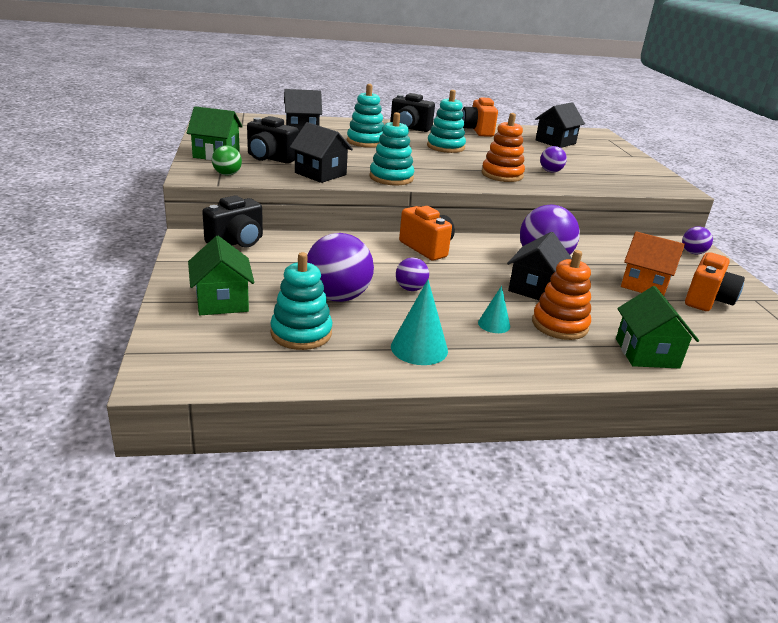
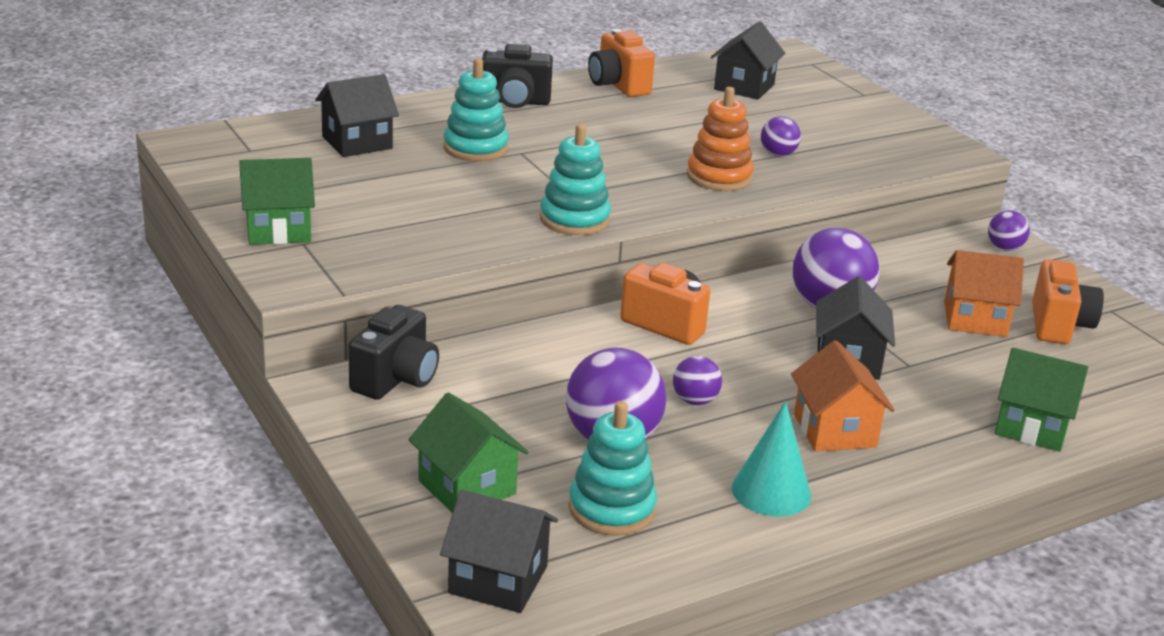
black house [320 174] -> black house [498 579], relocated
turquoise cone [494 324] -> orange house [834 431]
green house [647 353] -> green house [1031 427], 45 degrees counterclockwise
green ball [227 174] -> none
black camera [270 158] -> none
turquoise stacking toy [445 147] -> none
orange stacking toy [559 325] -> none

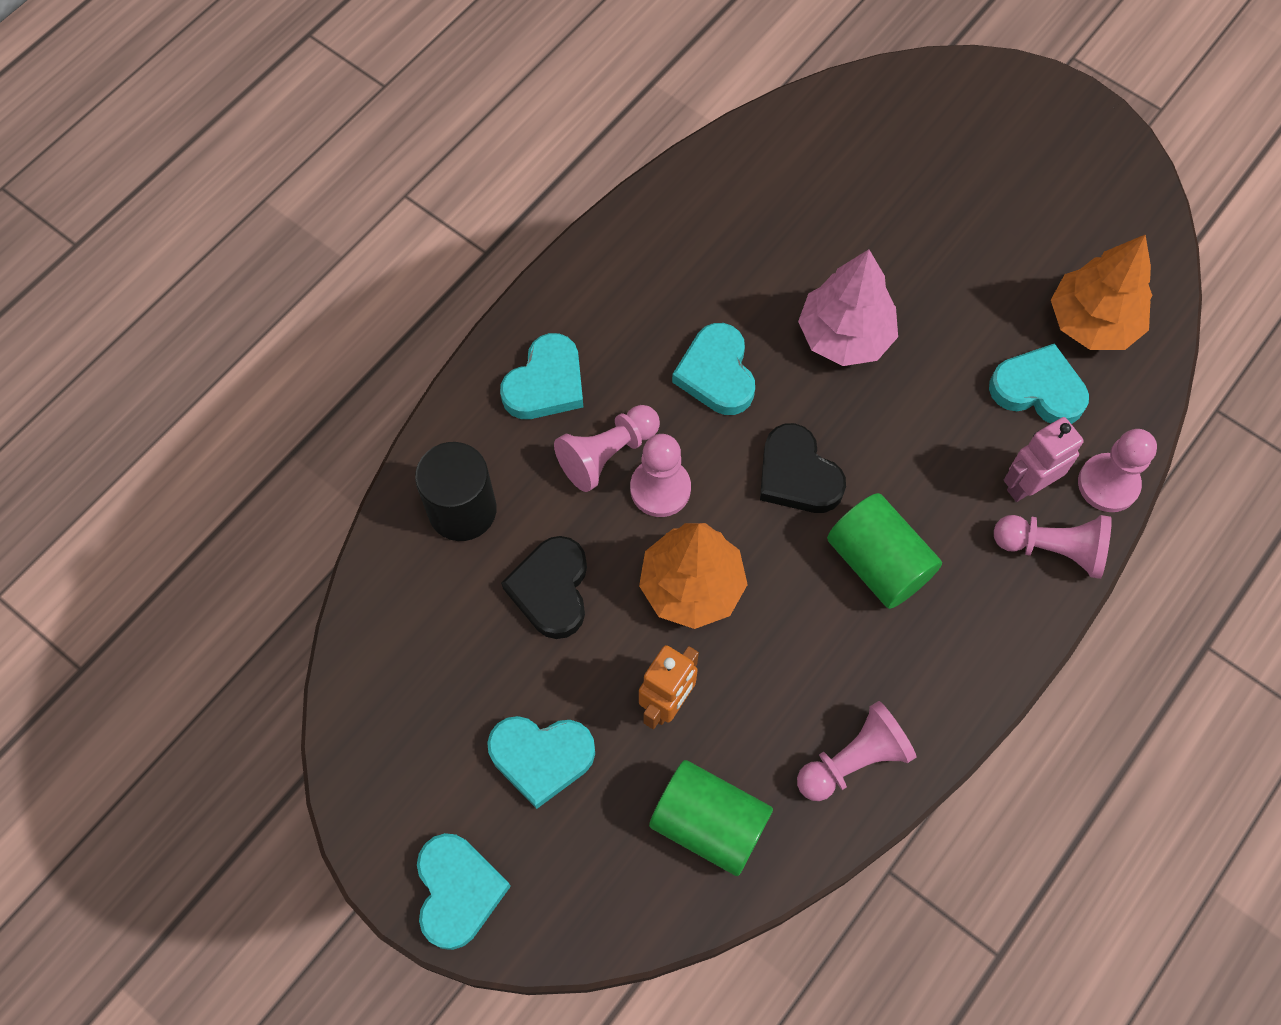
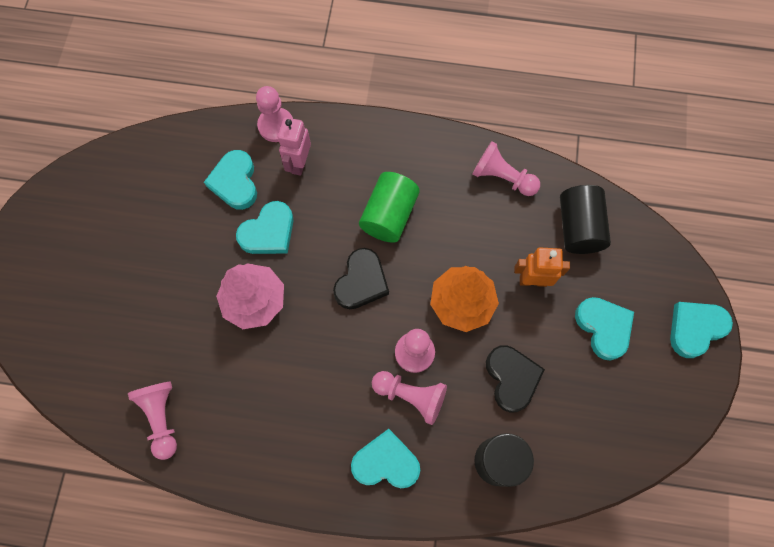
pink pawn [1052 549] -> pink pawn [162 418], relocated
turquoise heart [716 374] -> turquoise heart [268 232], relocated
pink robot [1027 485] -> pink robot [299 163], 75 degrees clockwise
black heart [551 589] -> black heart [512 378], 75 degrees counterclockwise
green cylinder [709 823] -> black cylinder [578 227]
orange tree [1092 322] -> none

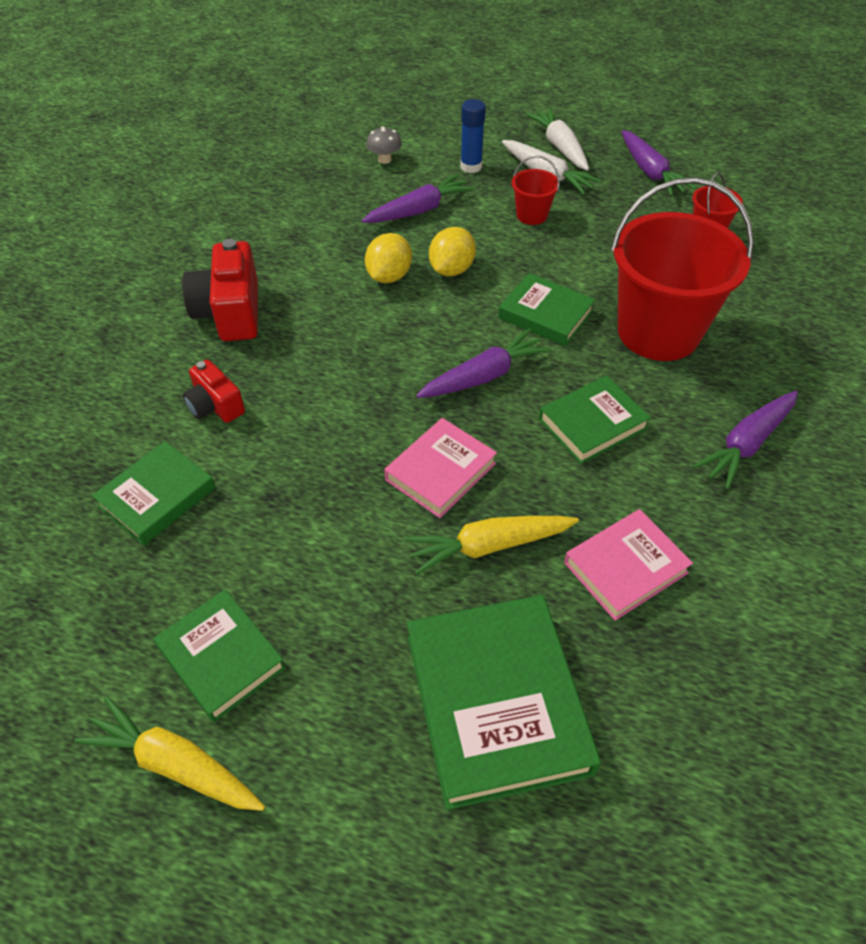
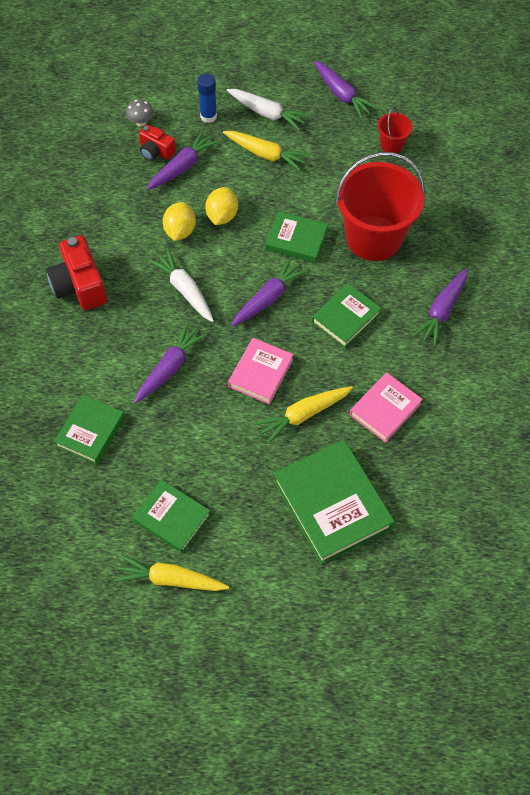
none -> purple carrot [169 368]
red camera [215 406] -> red camera [156 151], relocated
white carrot [560 147] -> white carrot [184 290], relocated
red bucket [532 215] -> yellow carrot [265 154]

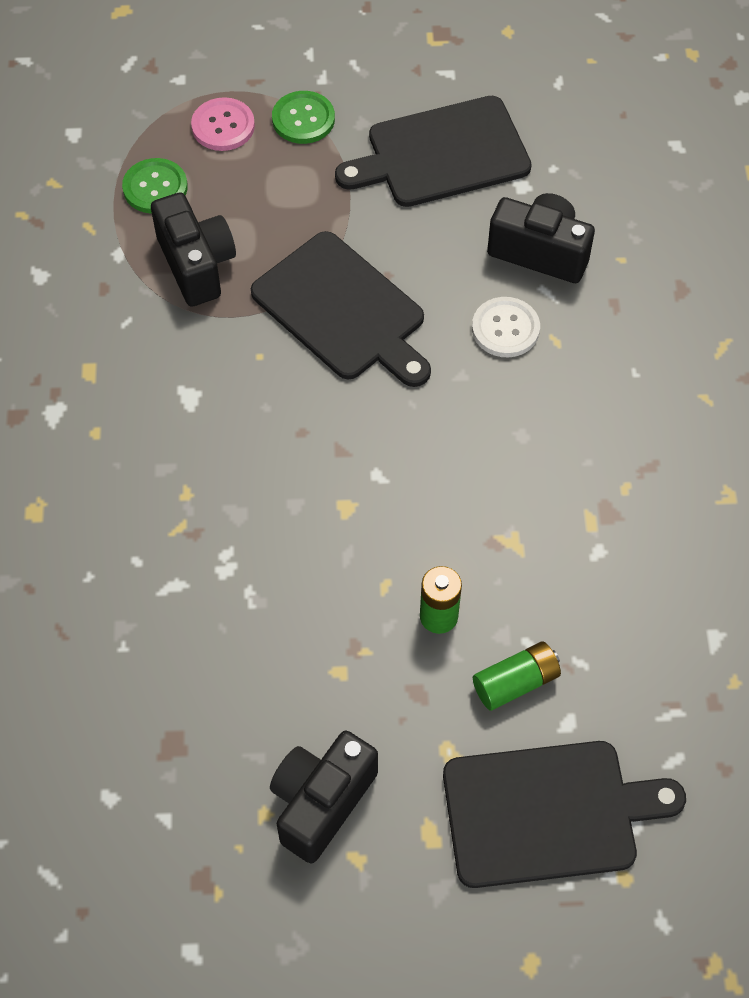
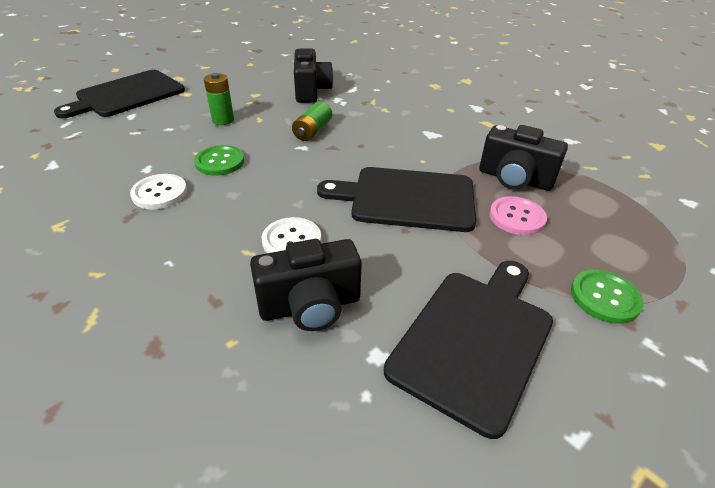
none -> white button [159 193]
green button [155 187] -> green button [220 162], relocated
green battery [515 682] -> green battery [312 131], relocated
black camera [321 802] -> black camera [311 91], relocated
pink button [223 126] -> pink button [517 217], relocated

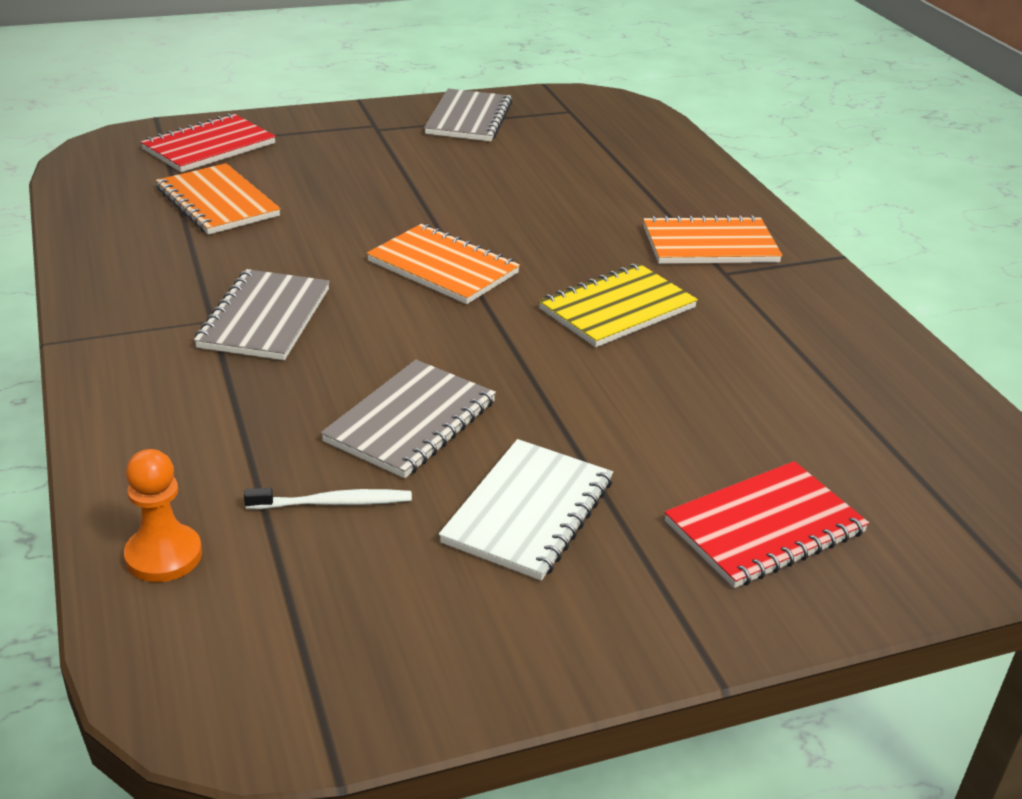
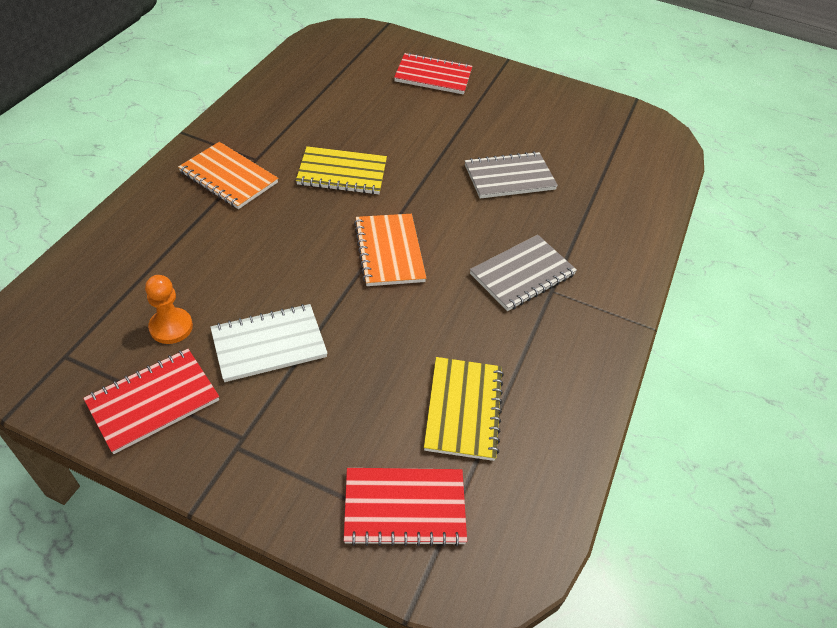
grey notebook [469 118] -> red notebook [153 401]
orange pawn [164 556] -> orange pawn [171 327], relocated
white notebook [528 512] -> white notebook [269 344], relocated
orange notebook [217 202] -> yellow notebook [463 409]
white toothbrush [334 503] -> none

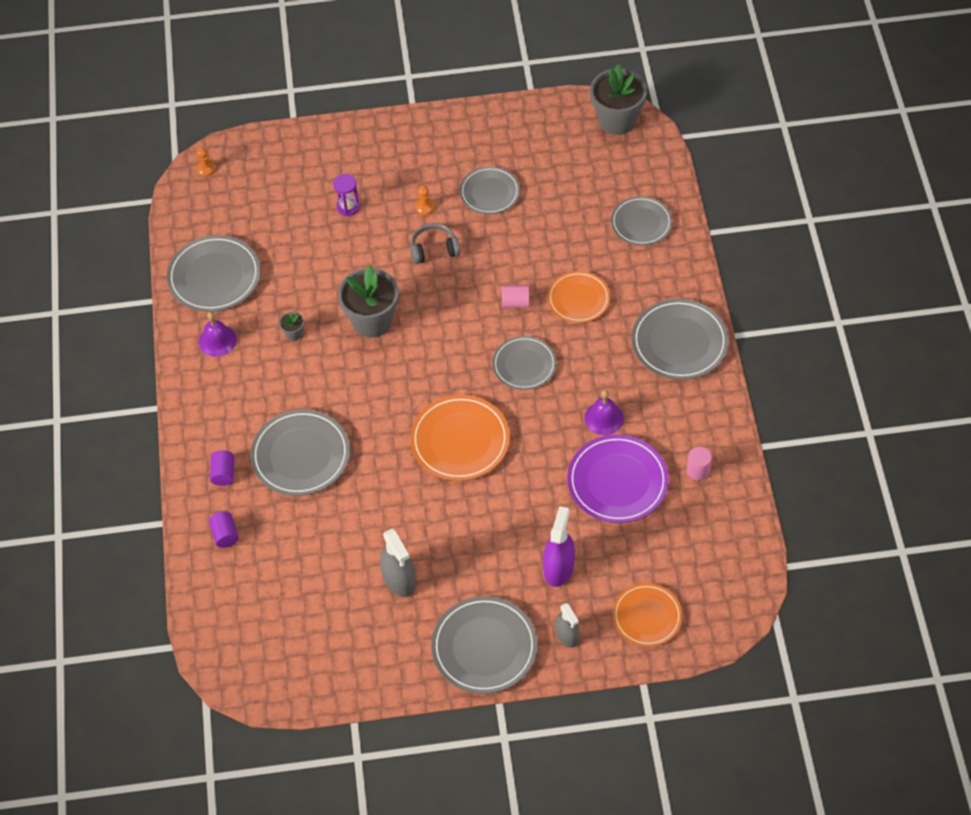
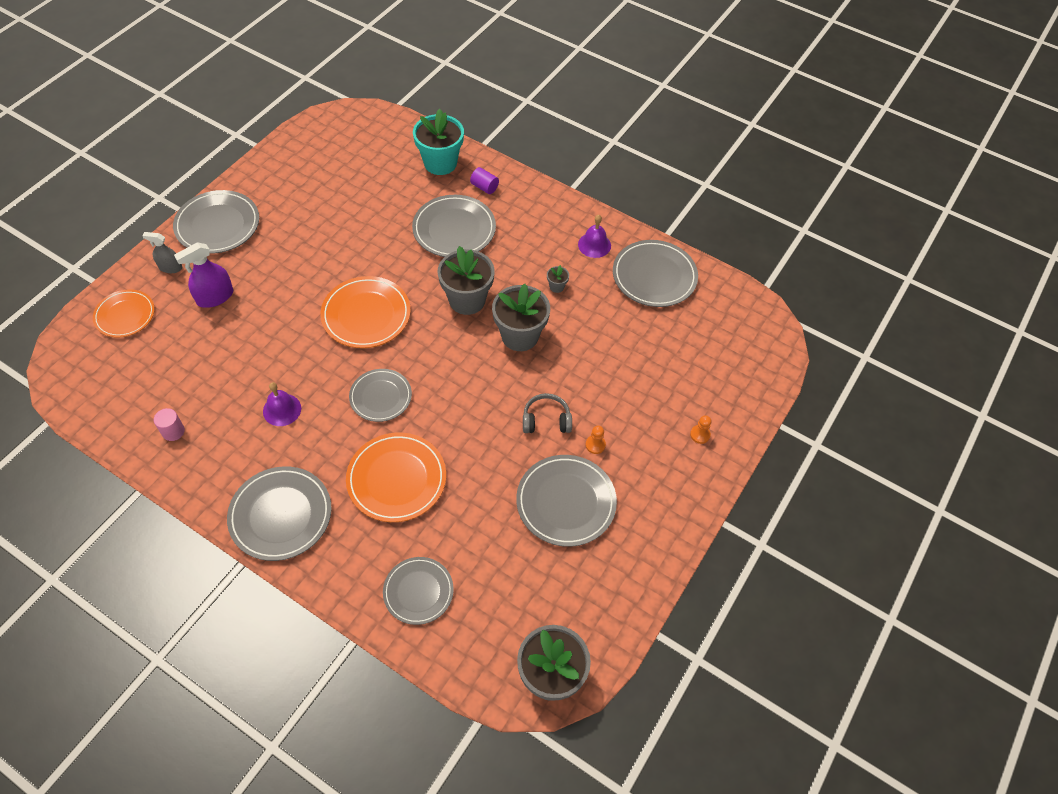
purple spray bottle [558 568] -> purple spray bottle [215 297], 90 degrees clockwise
orange plate [578 299] -> orange plate [396 479], x1.52
purple cylinder [225 535] -> turquoise flower pot [440 163]
none -> grey flower pot [467 300]
grey plate [489 192] -> grey plate [566 502], x1.52
grey headphones [434 249] -> grey headphones [546 420], 120 degrees counterclockwise
orange pawn [206 169] -> orange pawn [700 435], relocated
purple hourglass [348 207] -> none
grey spray bottle [399 579] -> none
pink cylinder [515 302] -> none
purple plate [617 481] -> none

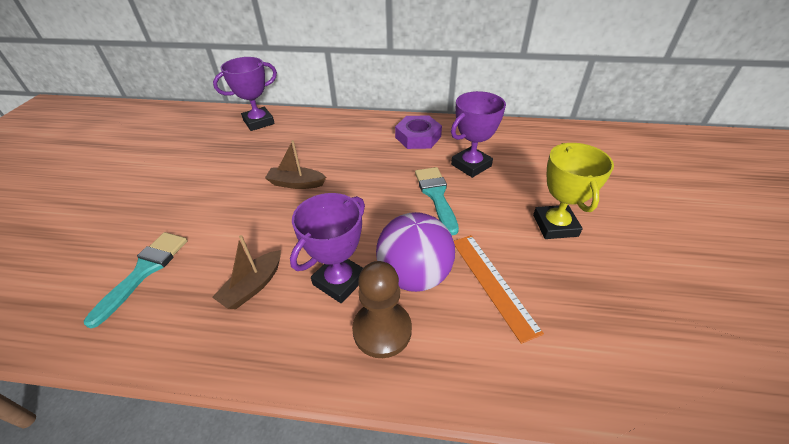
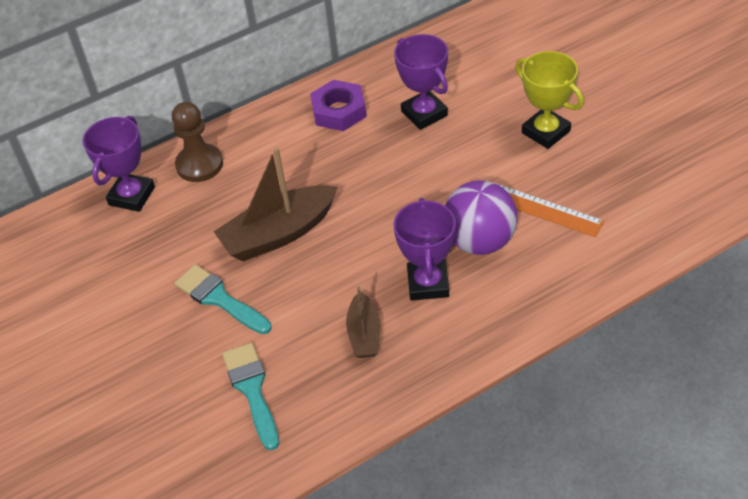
brown pawn [382 330] -> brown pawn [199 165], relocated
turquoise brush [436 195] -> turquoise brush [219 299], relocated
brown boat [296 183] -> brown boat [279 234], x1.78
purple trophy [471 165] -> purple trophy [424 113], 45 degrees counterclockwise

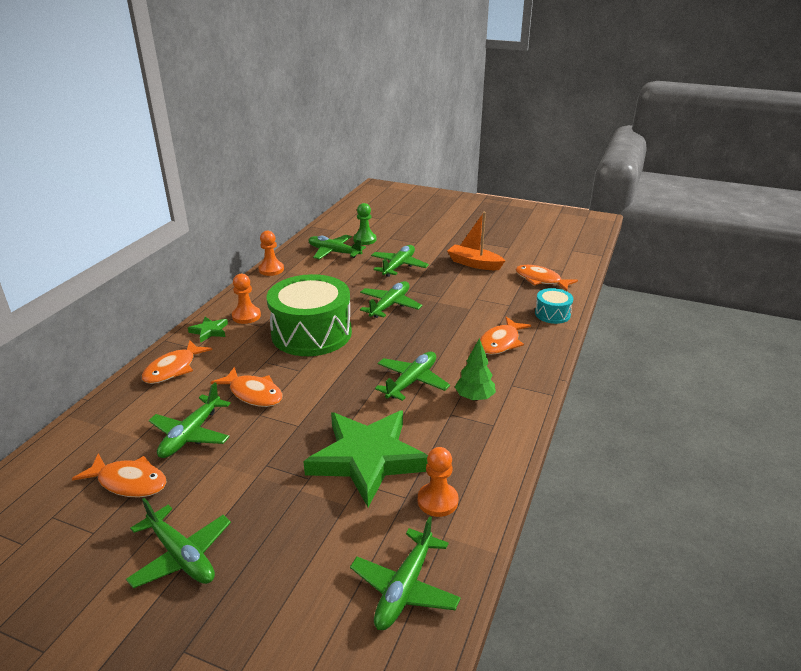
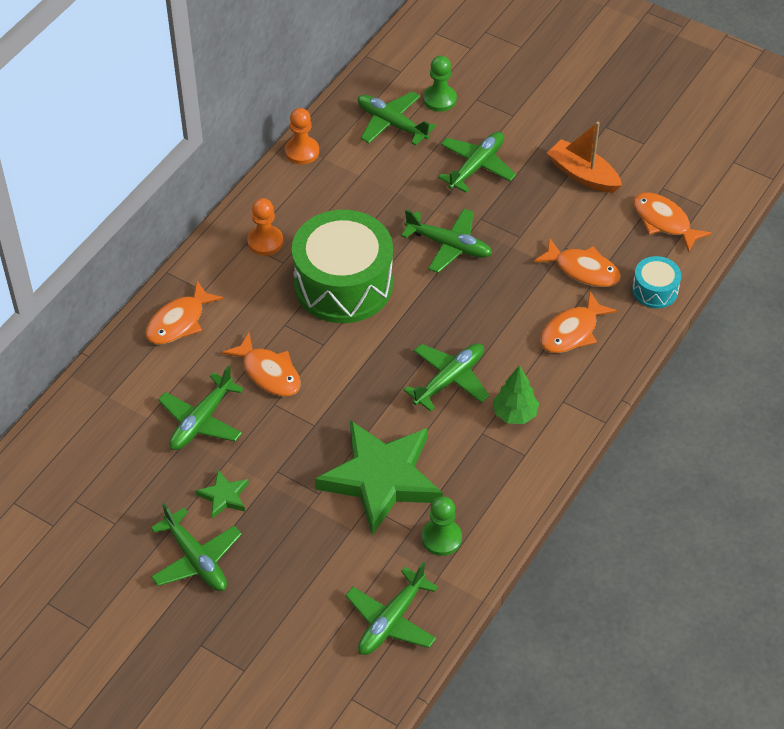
green star [209 331] -> green star [224 496], relocated
green plane [390 305] -> green plane [449 245], 75 degrees clockwise
orange pawn [437 501] -> green pawn [441 538]
orange fish [129 482] -> orange fish [583 270], relocated

